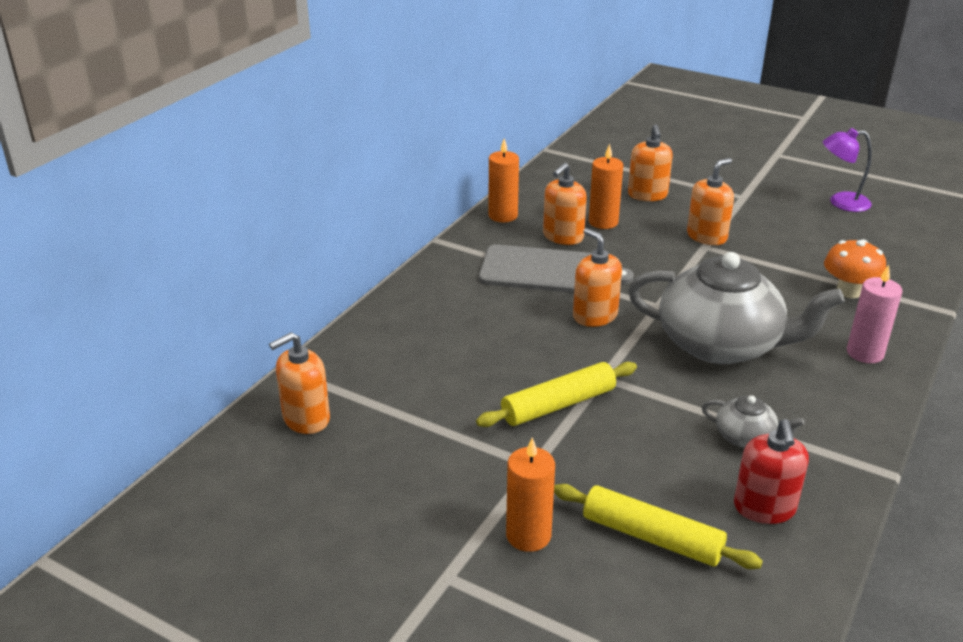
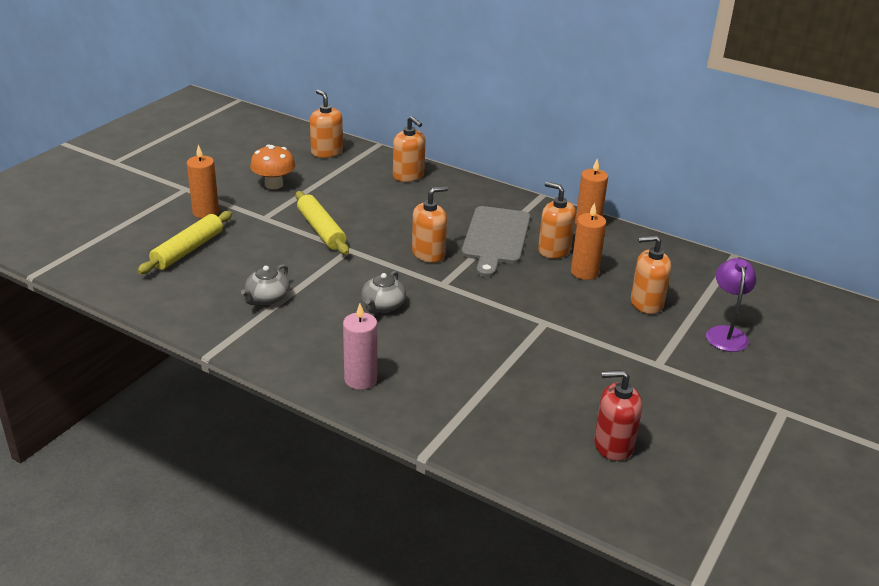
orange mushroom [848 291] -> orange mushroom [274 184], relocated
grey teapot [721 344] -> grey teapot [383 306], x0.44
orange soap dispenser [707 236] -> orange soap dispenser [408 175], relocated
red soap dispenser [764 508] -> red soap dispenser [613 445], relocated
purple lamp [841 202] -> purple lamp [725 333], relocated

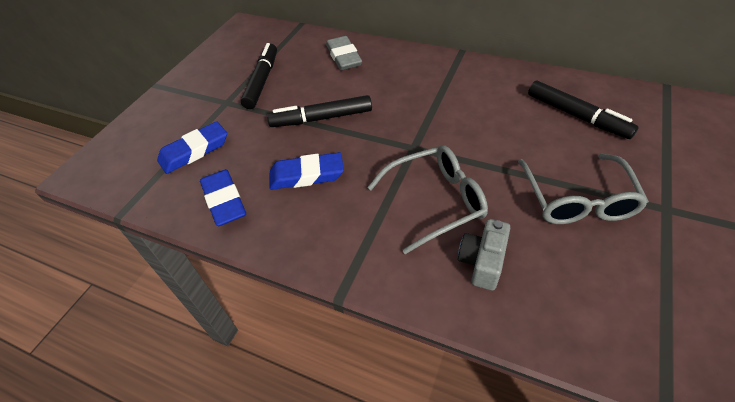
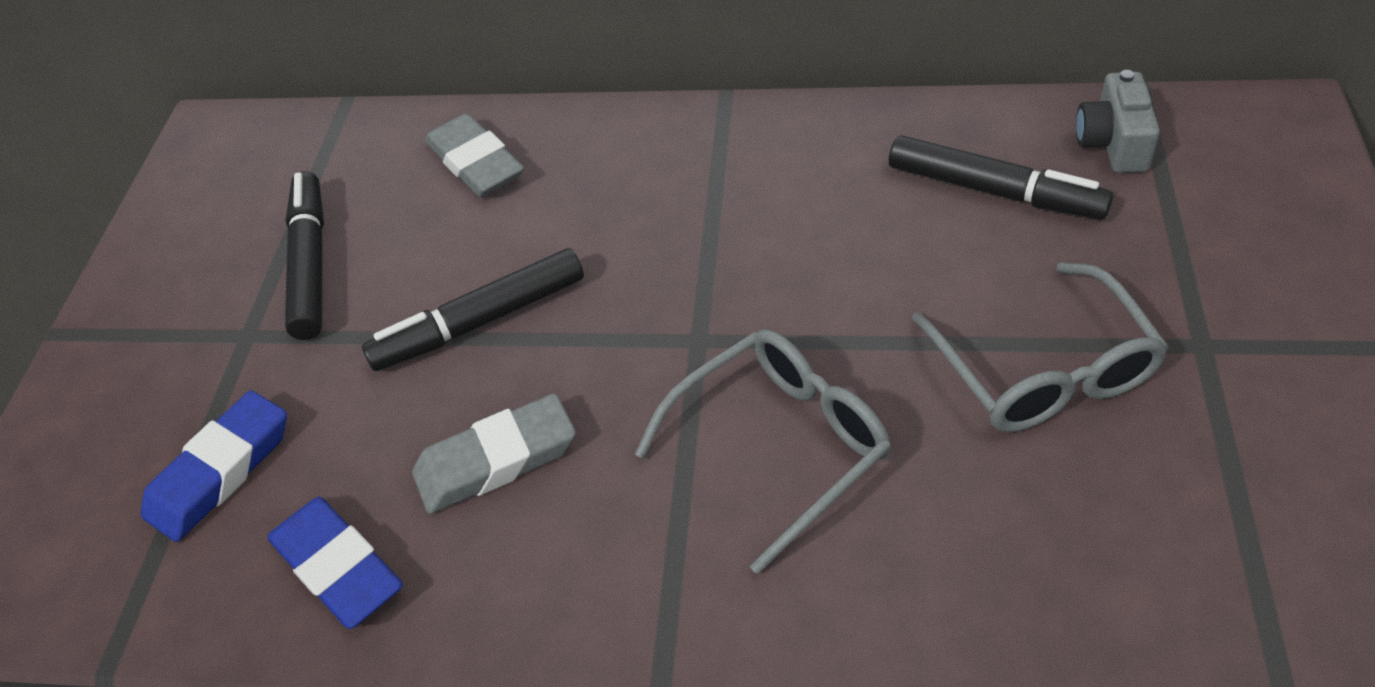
blue eraser [307 175] -> grey eraser [496 460]
grey camera [482 262] -> grey camera [1113 143], relocated

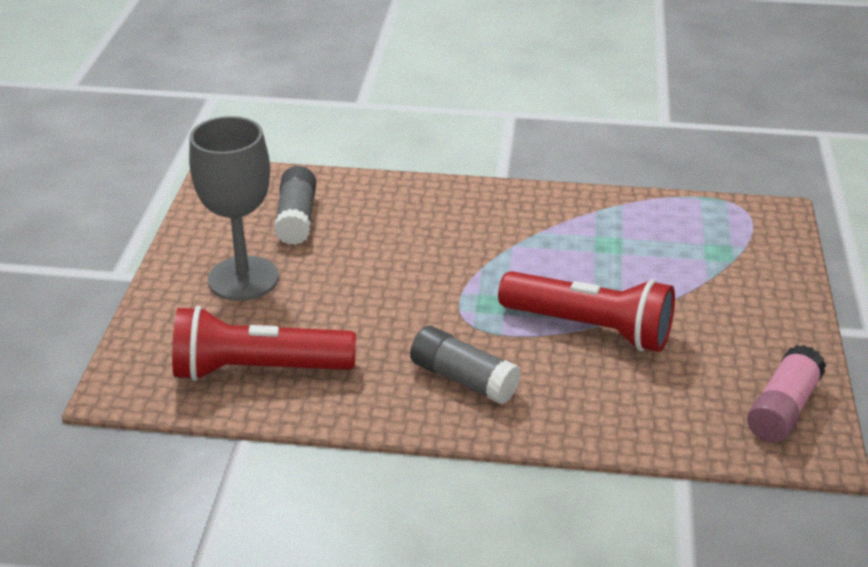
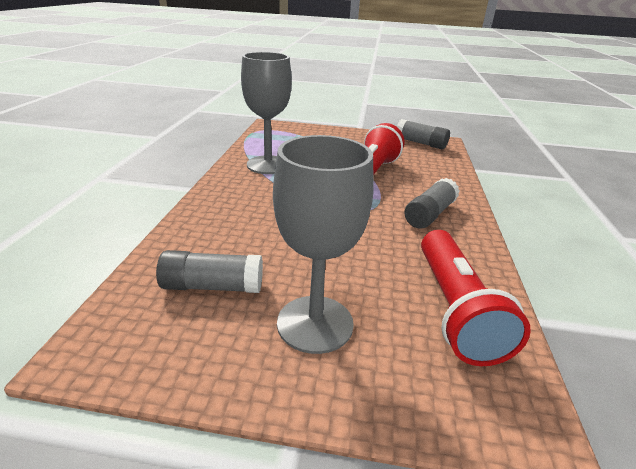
none -> grey goblet [268 165]
pink glue stick [783 408] -> grey glue stick [420 143]

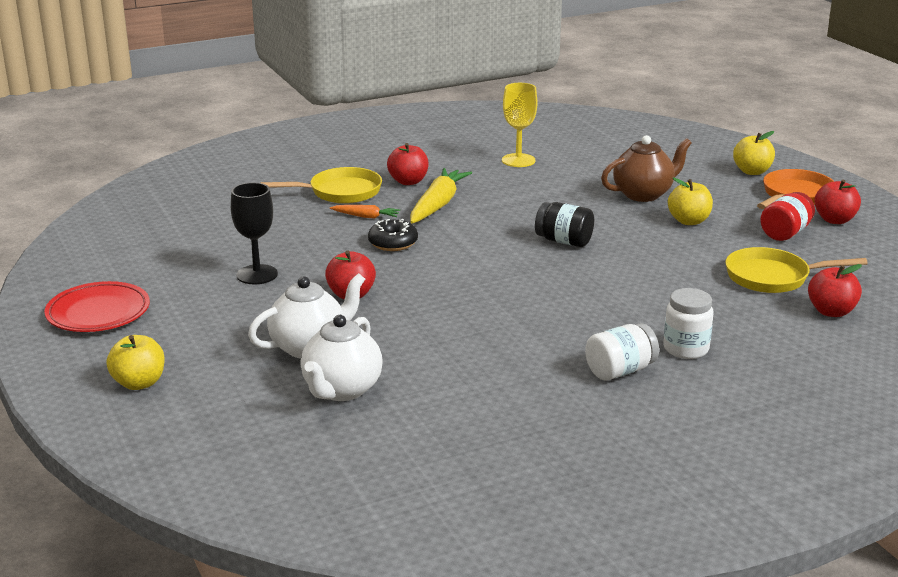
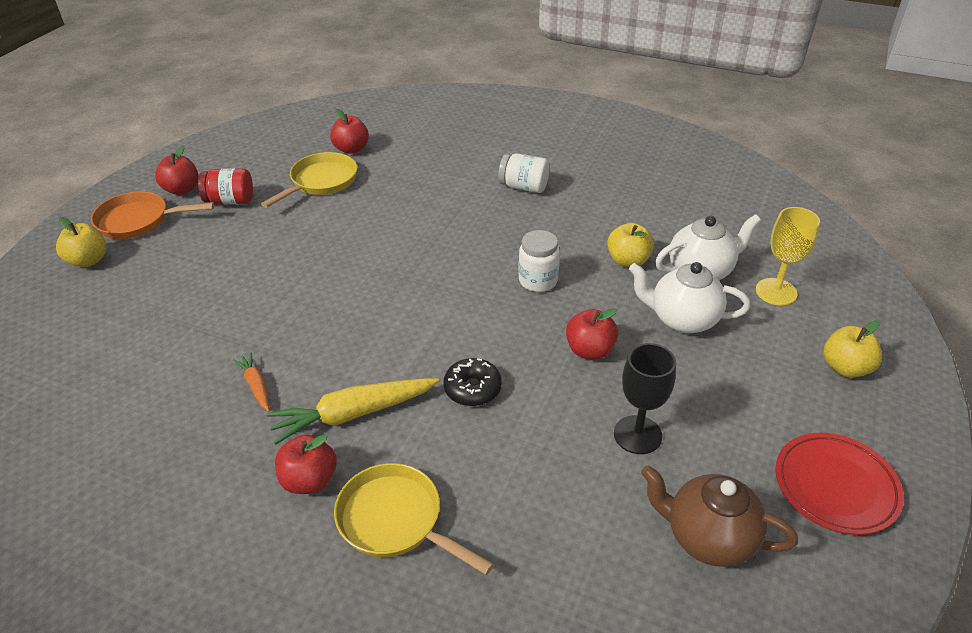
orange carrot [366 216] -> orange carrot [256 386], relocated
yellow pan [772 277] -> yellow pan [321 182], 105 degrees counterclockwise
white jar [686 349] -> white jar [538 281], relocated
yellow apple [689 221] -> yellow apple [628 261], relocated
brown teapot [643 194] -> brown teapot [708 537], relocated
yellow goblet [518 160] -> yellow goblet [776 292], relocated
black jar [564 241] -> none

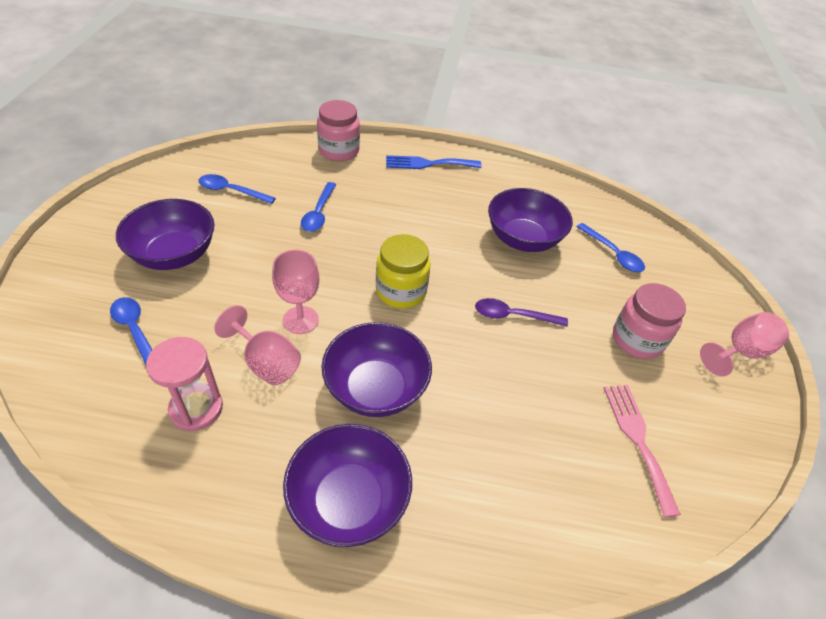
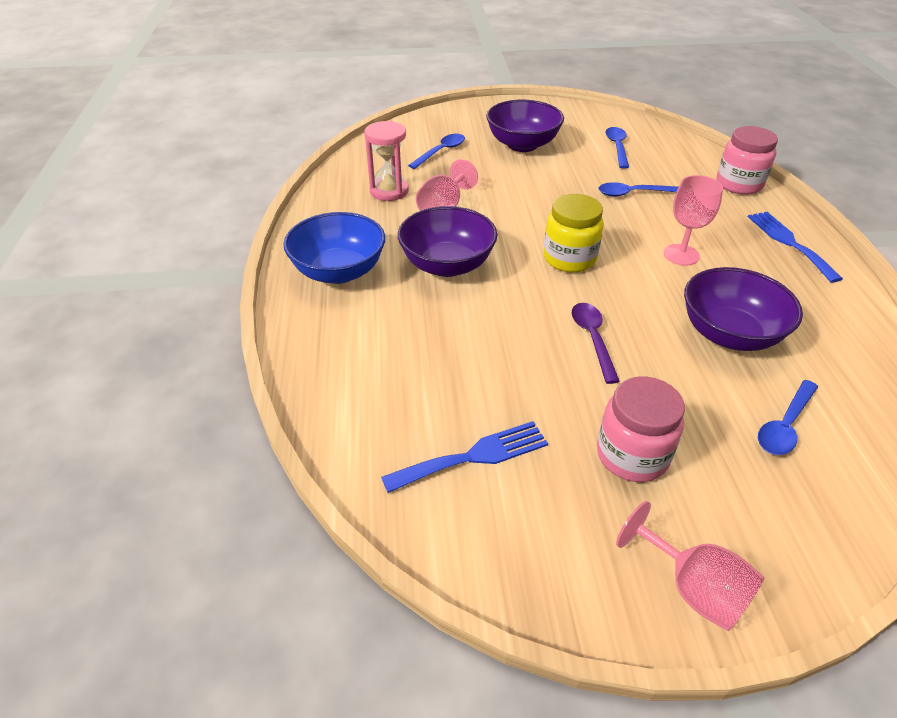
purple bowl [349 500] -> blue bowl [339 271]
pink fork [638 440] -> blue fork [473 457]
pink goblet [300 320] -> pink goblet [681 255], relocated

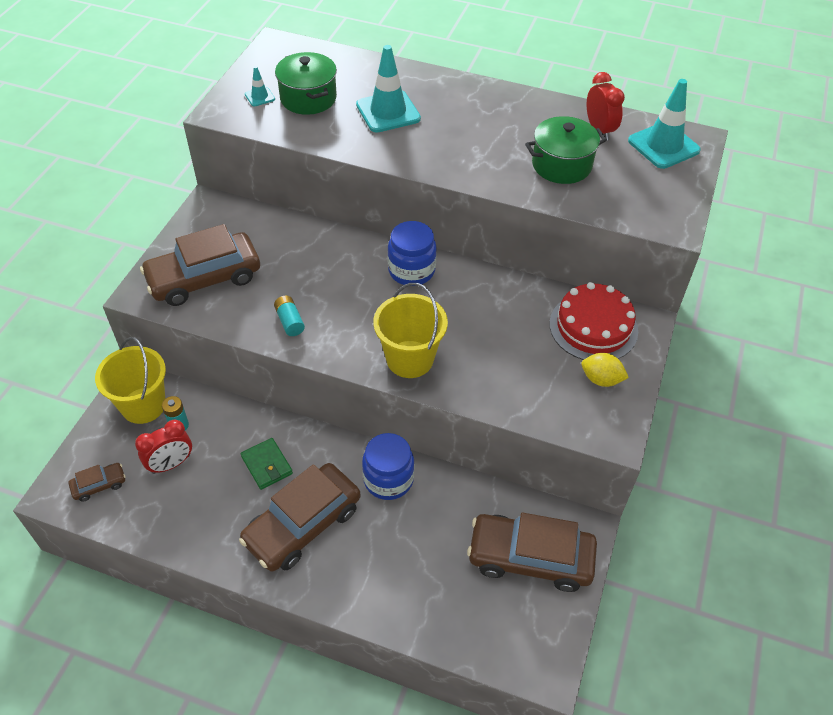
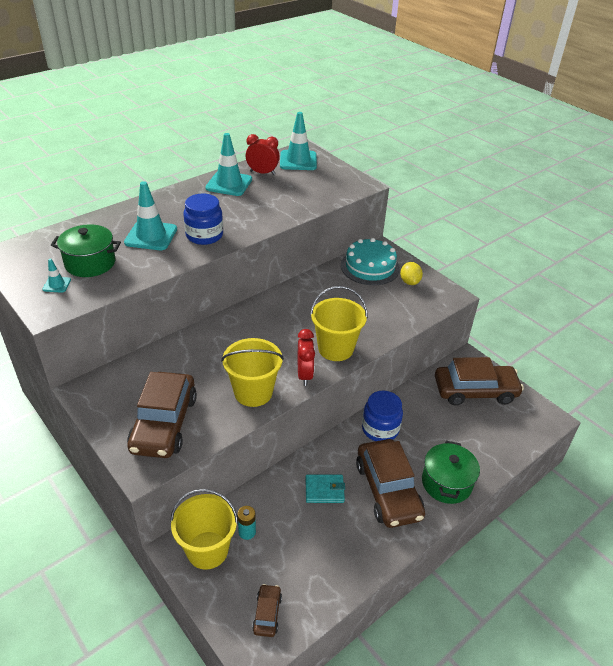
blue jar [411 271] -> blue jar [204 235], relocated
none -> turquoise traffic cone [229 184]
turquoise battery [290 321] -> yellow bucket [253 392]
red clock [171 464] -> red clock [304 375], relocated
green wallet [267 465] -> turquoise wallet [324 490]
red cake [593 327] -> turquoise cake [370 267]
yellow lemon [601 379] -> yellow lemon [409 282], 60 degrees counterclockwise
green pot [561 165] -> green pot [446 483], relocated
brown car [530 558] -> brown car [475 391], 135 degrees counterclockwise

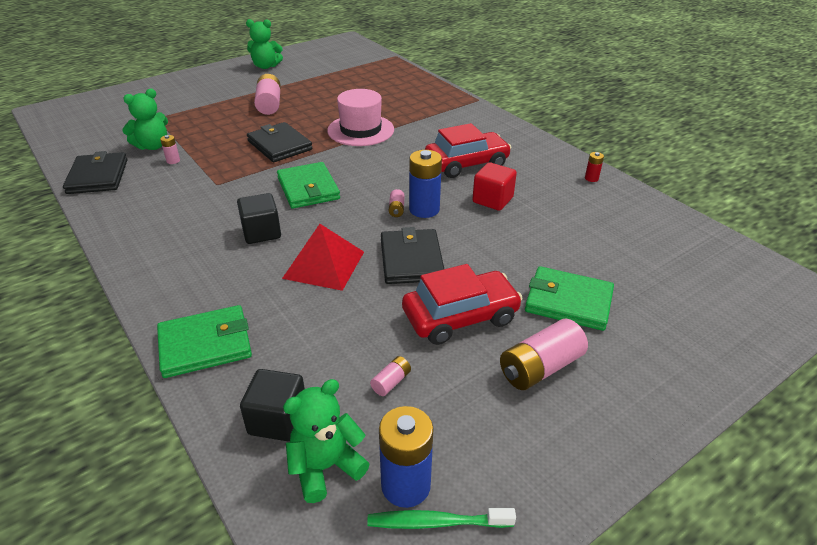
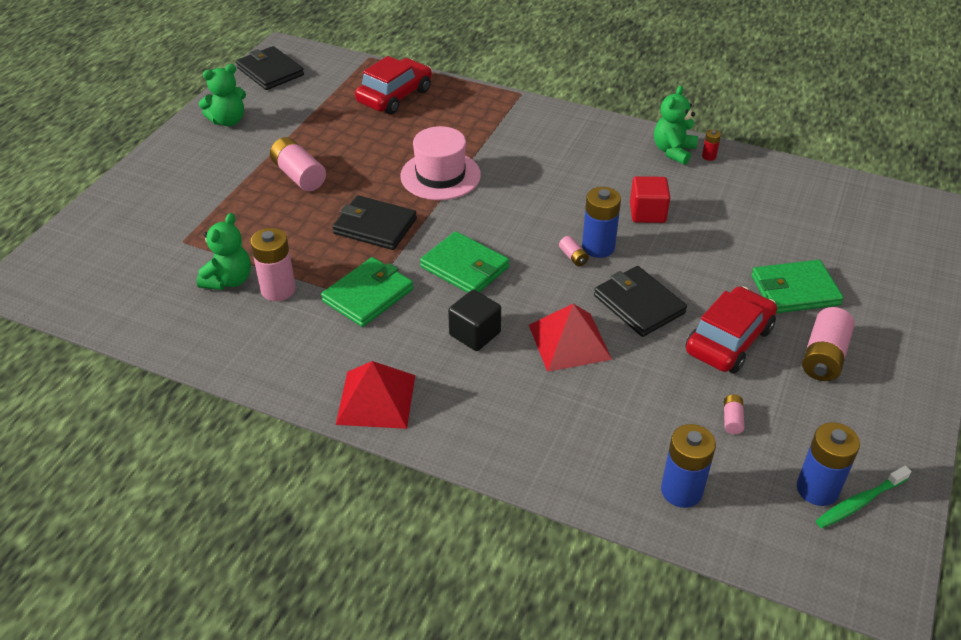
black wallet [98 176] -> black wallet [270 71], relocated
pink battery [173 161] -> pink battery [278 290], x2.07
green wallet [205 344] -> green wallet [368 295], relocated
none -> red pyramid [376 399]
red car [466 163] -> red car [394 96], relocated
green teddy bear [325 467] -> green teddy bear [673 151], relocated
black cube [278 420] -> blue battery [681 491]

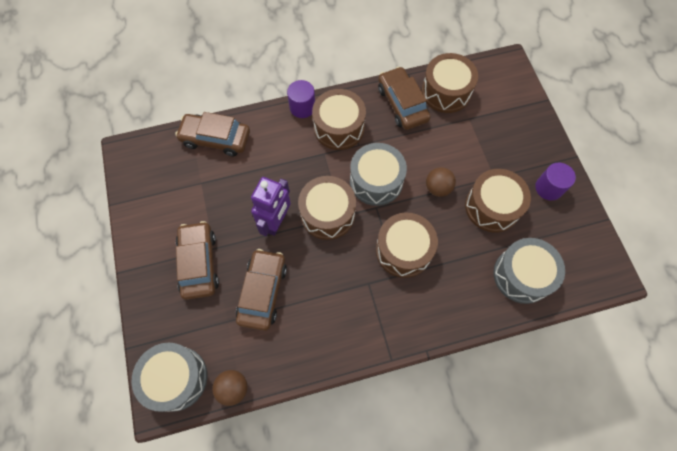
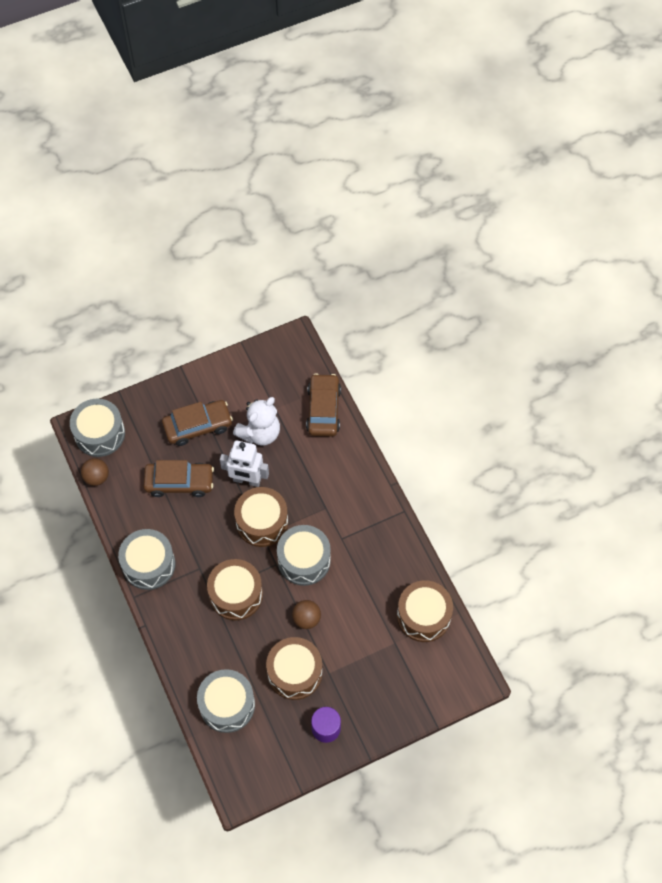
none -> grey drum [149 564]
purple robot [276 222] -> white robot [247 480]
none -> white teddy bear [260 433]
purple cylinder [302 107] -> none
brown drum [339 127] -> none
brown car [402 104] -> none

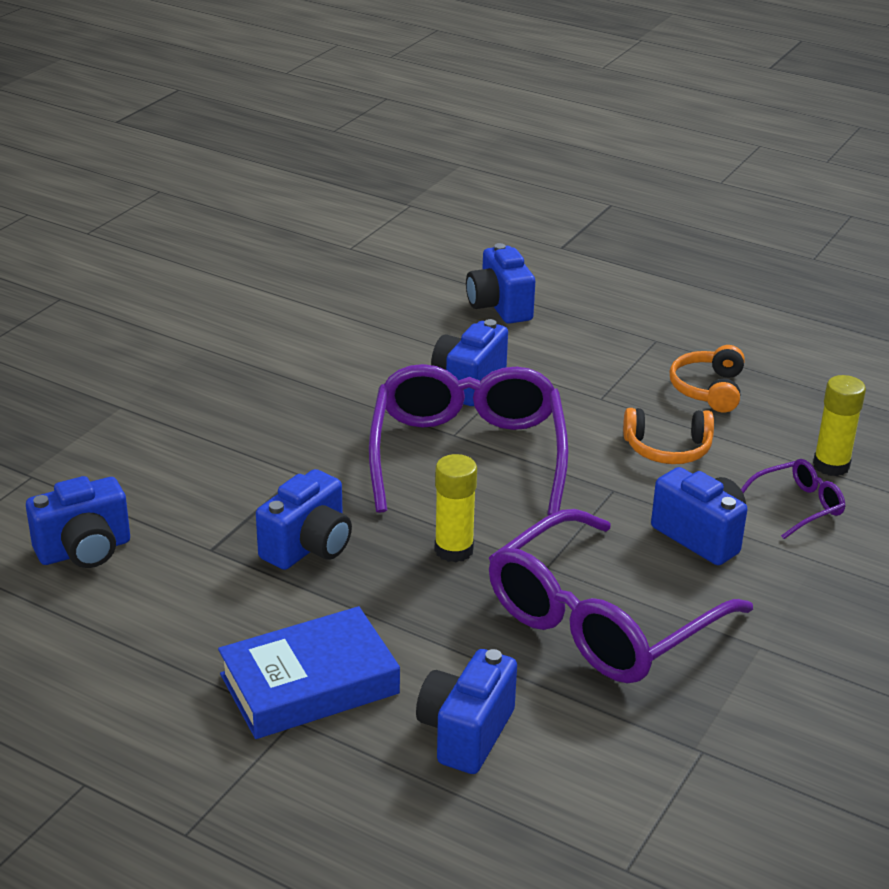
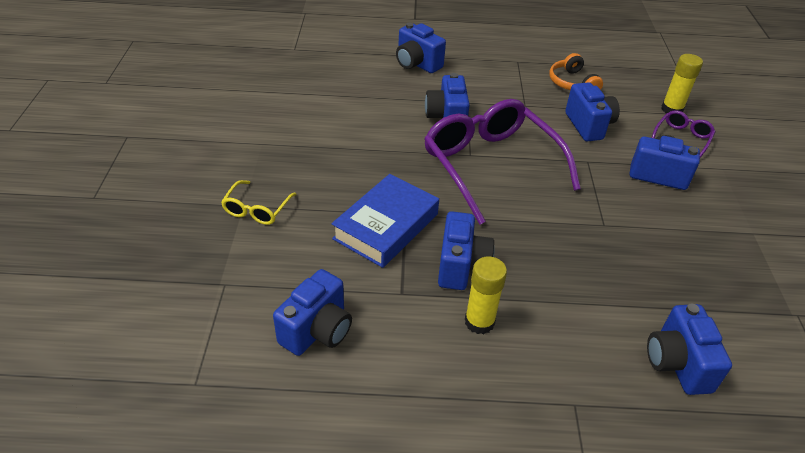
none -> yellow glasses [257 209]
blue book [309 684] -> blue book [386 226], relocated
yellow glue stick [454 550] -> yellow glue stick [479 322], relocated
orange headphones [667 449] -> blue camera [588 125]
purple glasses [601 621] -> none

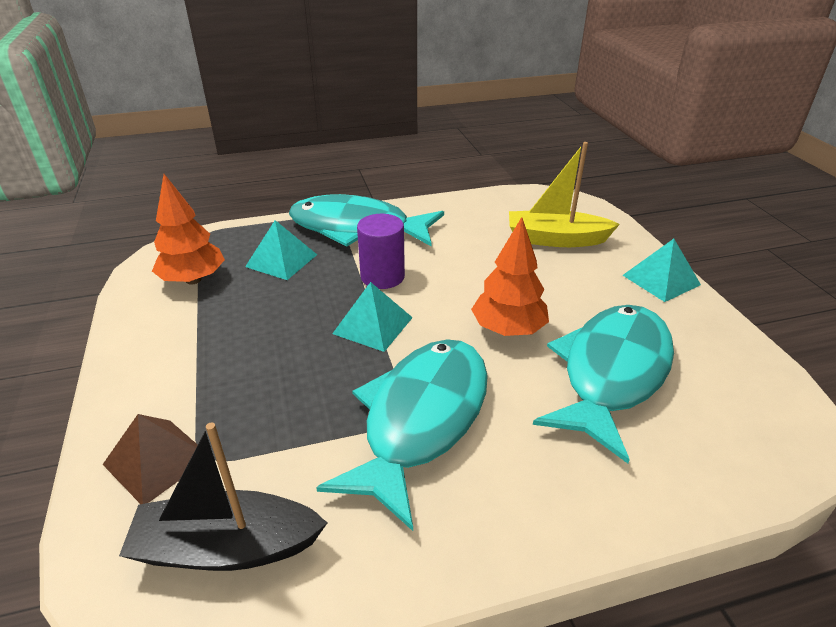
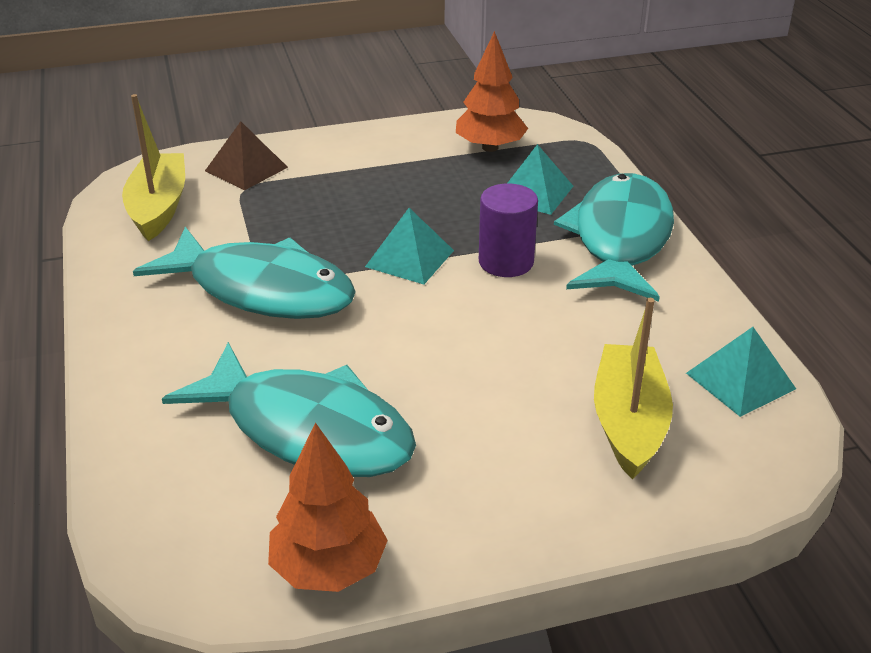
black boat [227 547] -> yellow boat [158 207]
orange tree [508 329] -> orange tree [328 568], relocated
turquoise pyramid [661 280] -> turquoise pyramid [740 381], relocated

